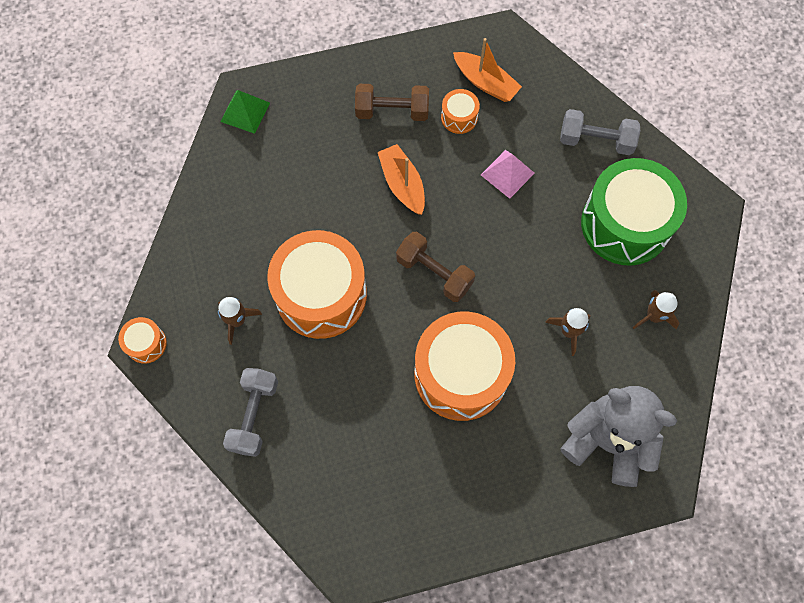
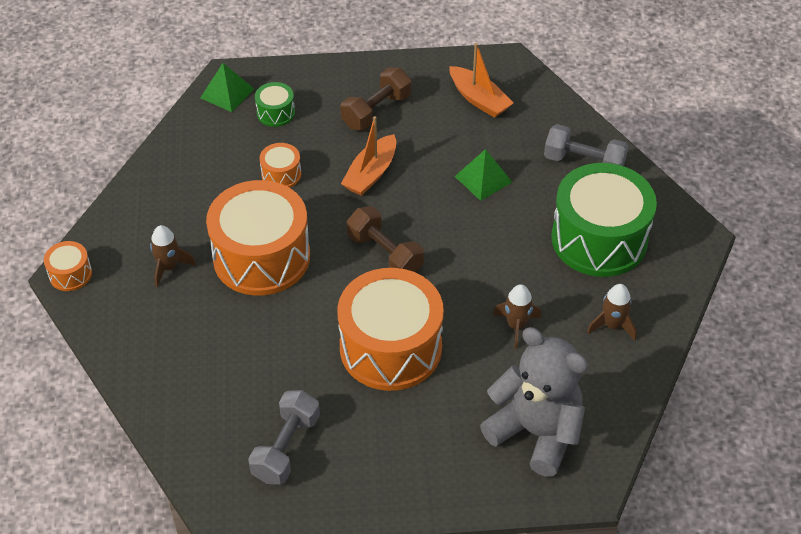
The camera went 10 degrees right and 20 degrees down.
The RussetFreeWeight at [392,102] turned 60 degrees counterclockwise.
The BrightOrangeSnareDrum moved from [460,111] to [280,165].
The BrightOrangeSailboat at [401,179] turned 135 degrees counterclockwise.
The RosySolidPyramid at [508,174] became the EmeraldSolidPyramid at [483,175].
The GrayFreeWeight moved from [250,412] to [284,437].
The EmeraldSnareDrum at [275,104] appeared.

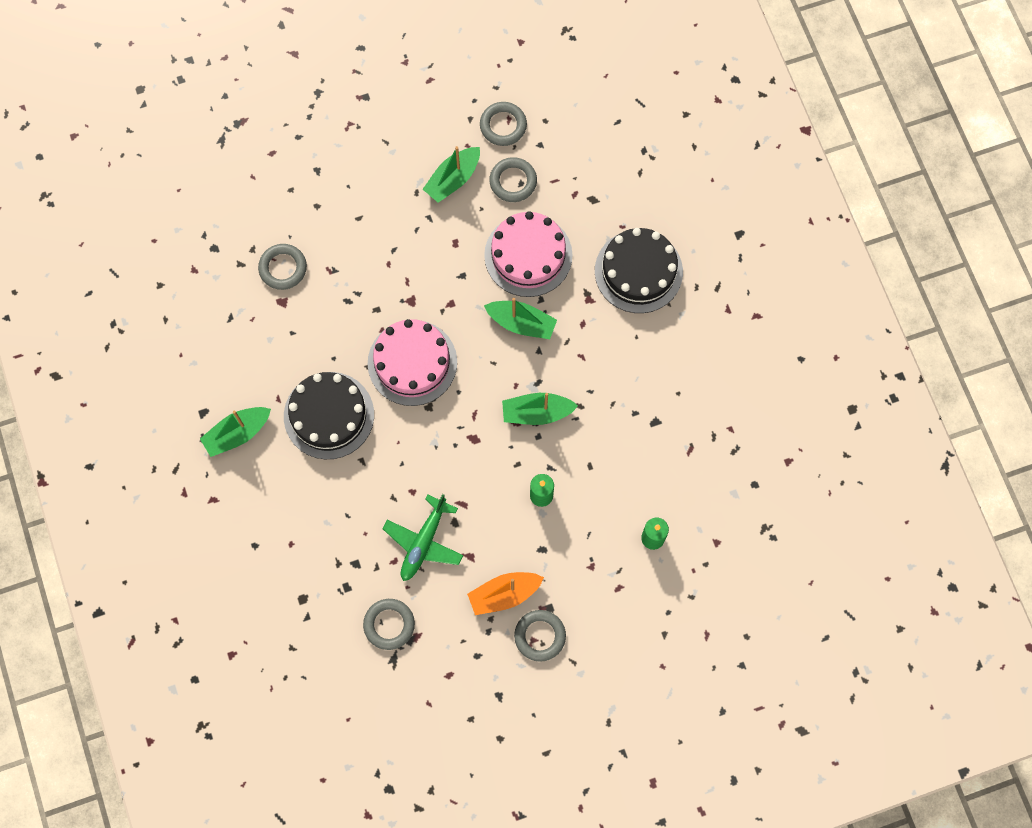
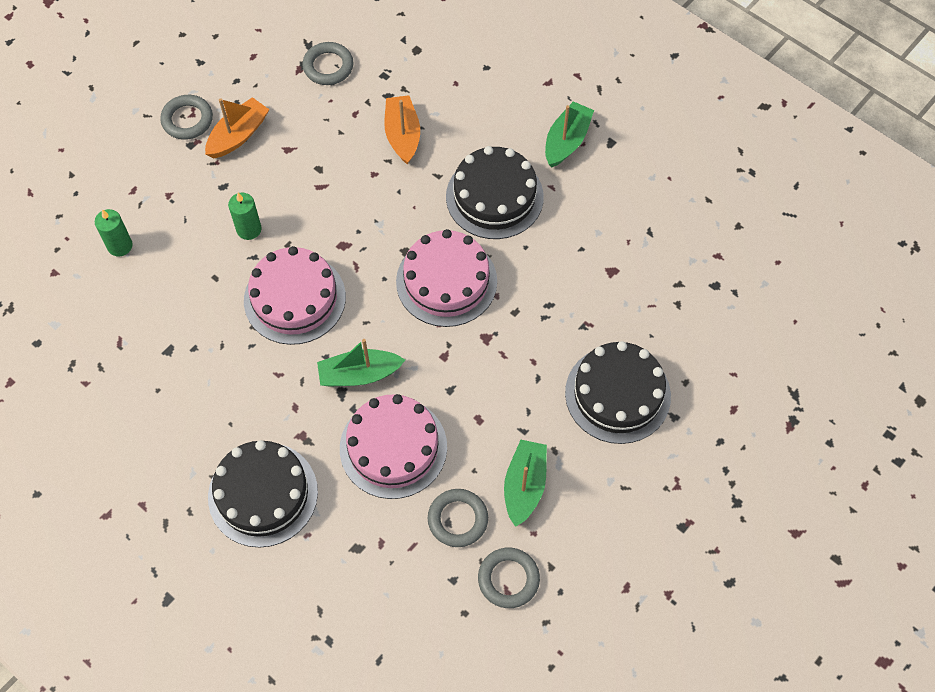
The camera went 150 degrees right and 10 degrees down.
The GrayHoop at [282,267] disappeared.
The EmeraldSailboat at [540,409] was replaced by the RosyCake at [295,295].
The EmeraldPlane at [422,537] disappeared.
The BrightOrangeSailboat at [402,130] appeared.
The EbonyCake at [618,392] appeared.

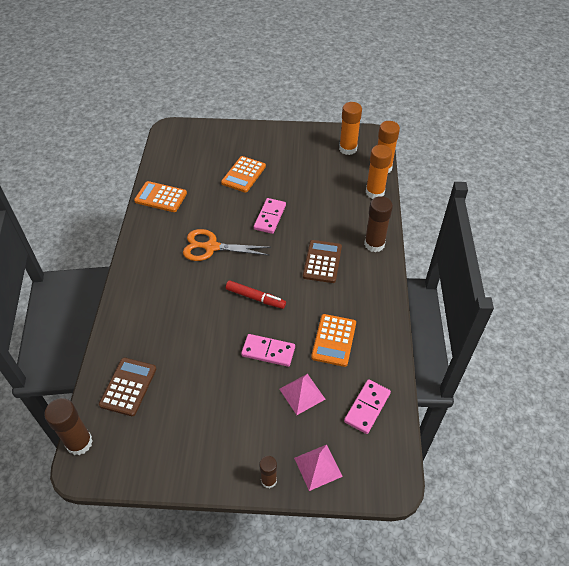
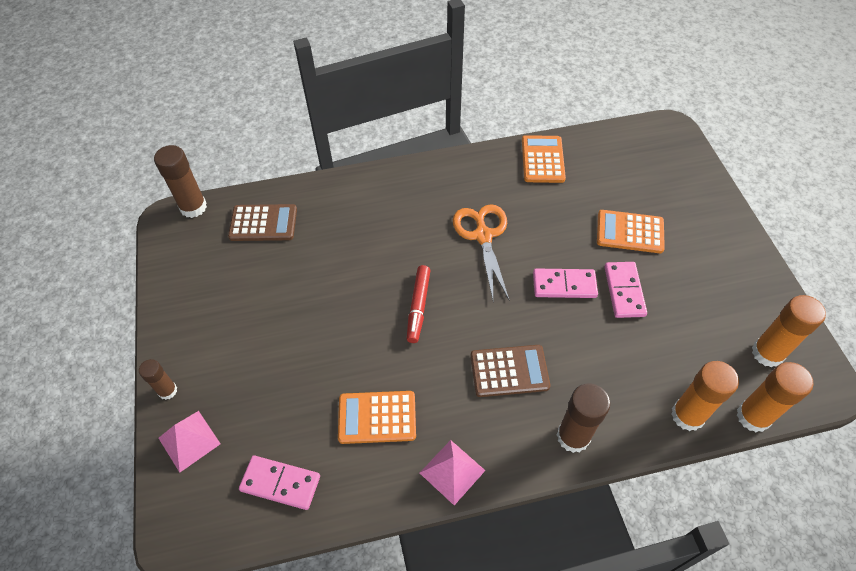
The camera went 75 degrees right and 5 degrees up.
The RosyDominoTile moved from [268,350] to [625,290].
The RosySolidPyramid moved from [302,394] to [453,472].

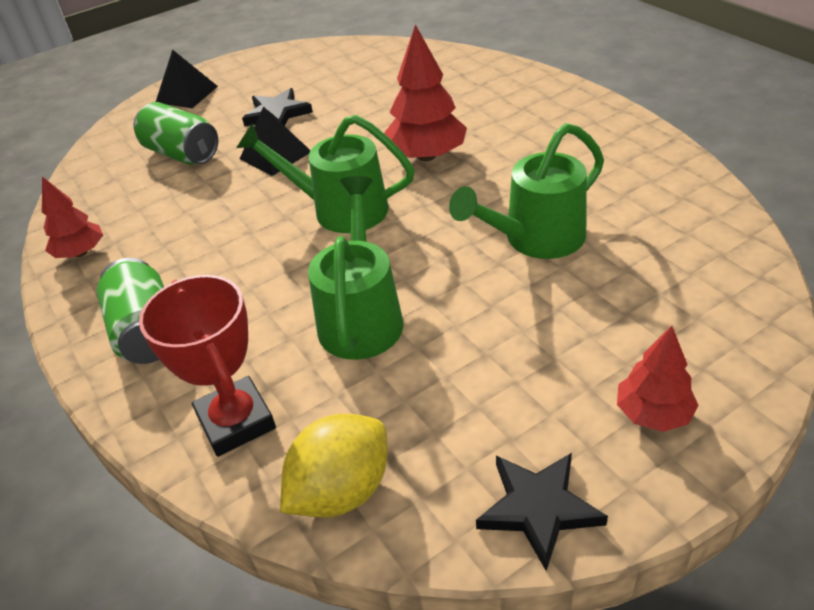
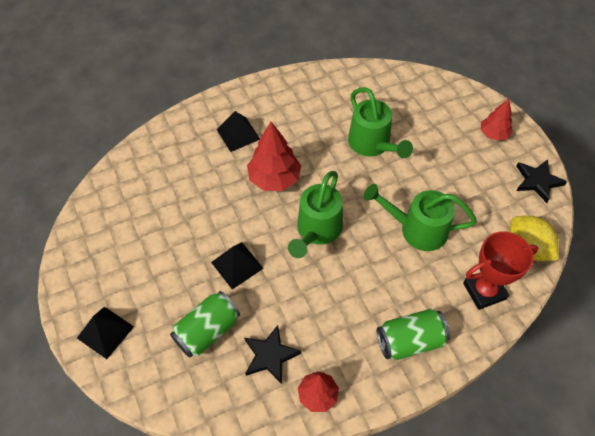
The camera went 85 degrees left and 15 degrees up.
The EbonyStarShape moved from [277,107] to [272,354].
The EbonySolidPyramid at [238,131] appeared.

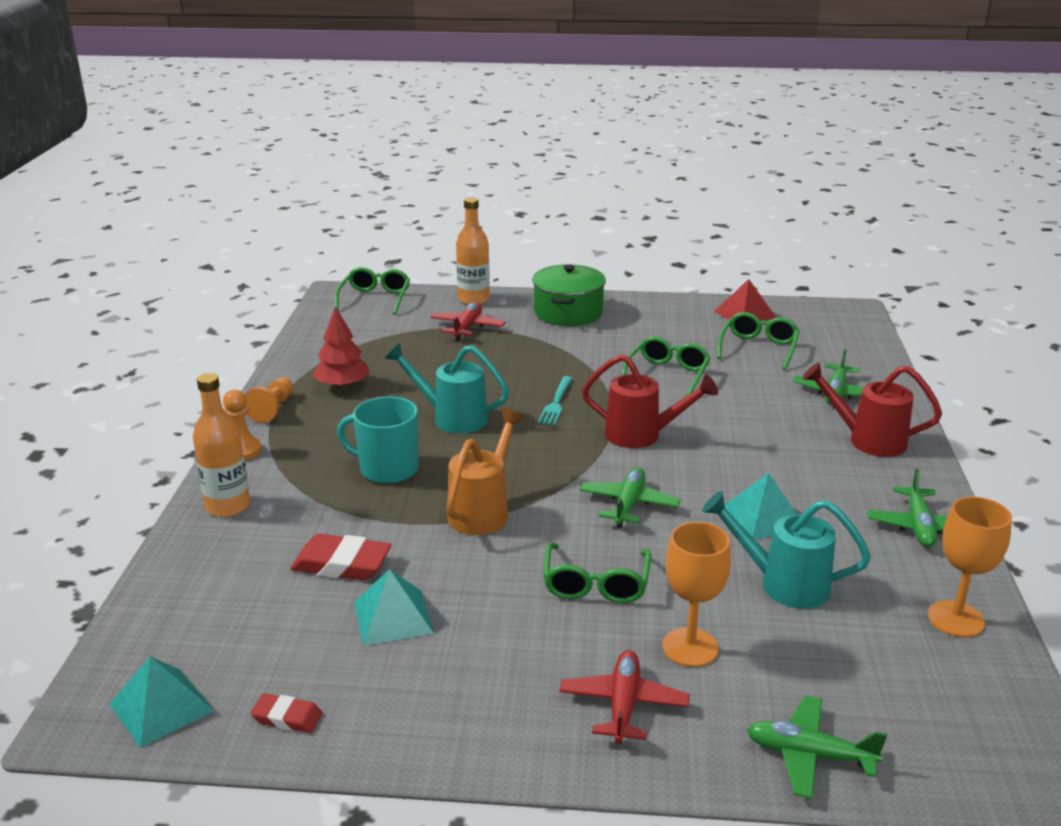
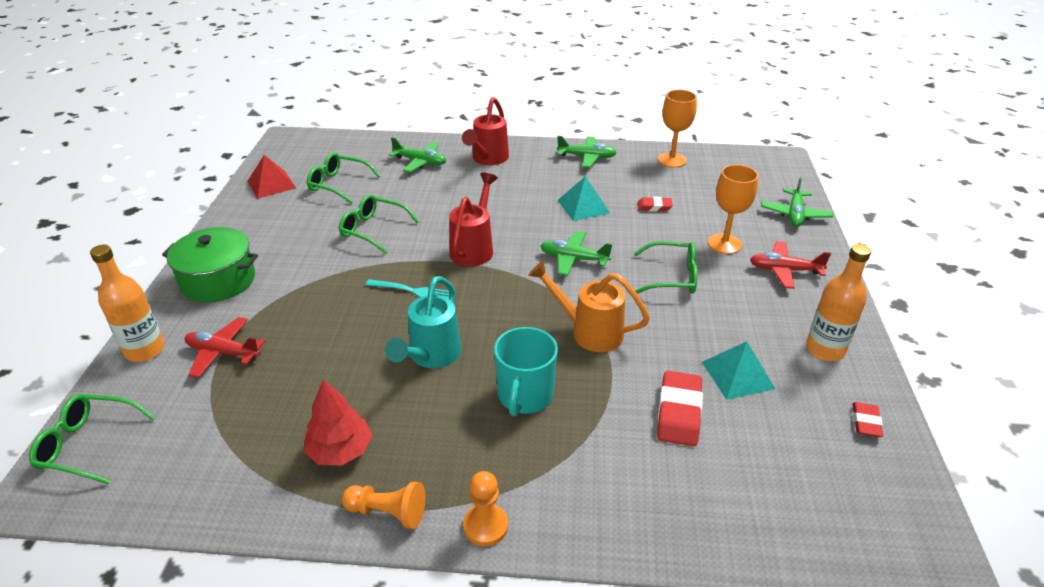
The camera went 90 degrees left and 10 degrees up.
The BrightOrangeDrinkBottle moved from [221,445] to [838,302].
The AquaWateringPot at [786,550] was replaced by the RedEraser at [655,204].
The AquaSolidPyramid at [161,702] disappeared.

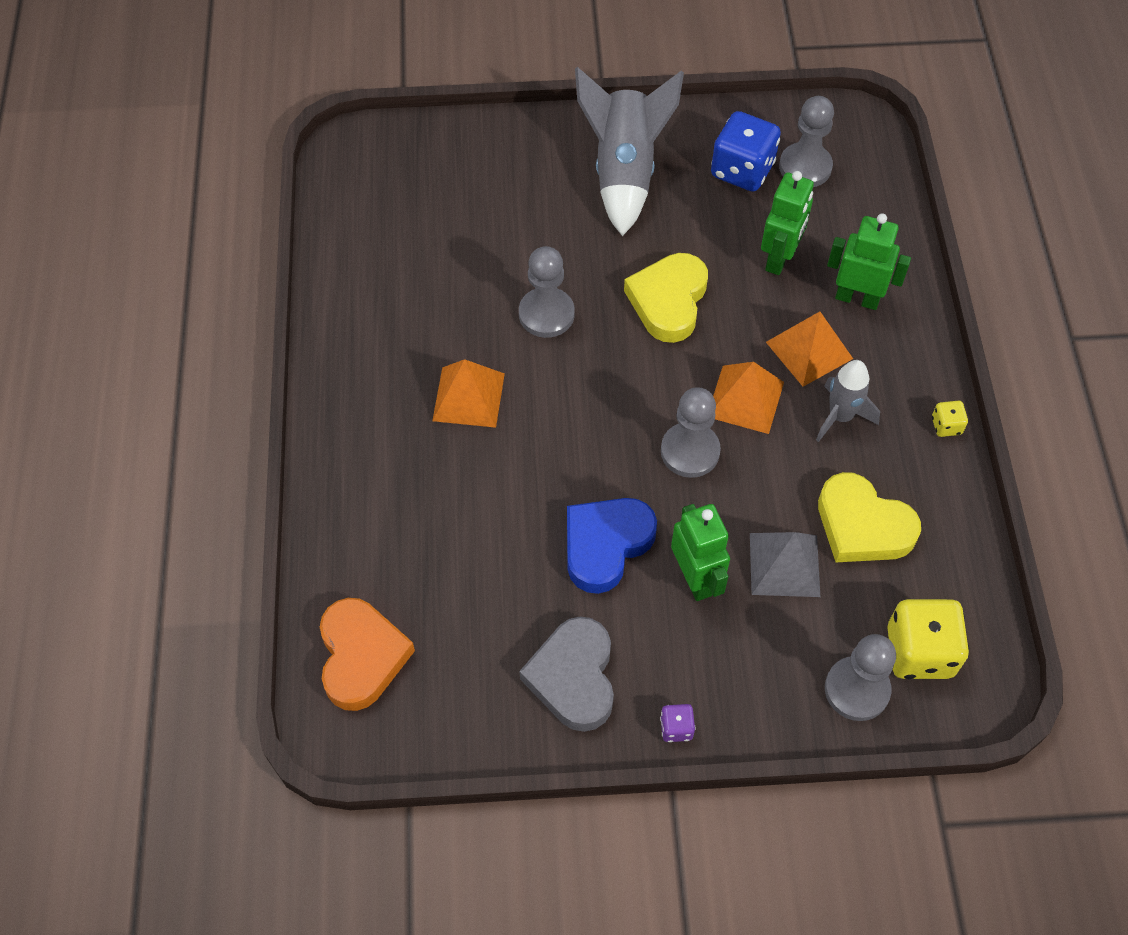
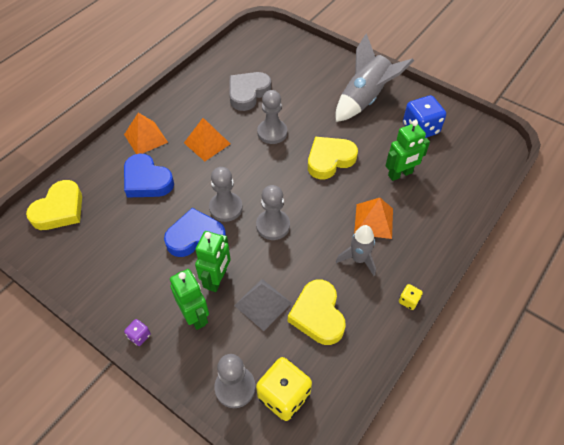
The camera went 40 degrees right and 5 degrees down.
The GrayChessPawn moved from [806,141] to [226,194].
The EmeraldRobot moved from [869,262] to [189,299].
The BrightOrangeSolidPyramid moved from [748,398] to [146,133].
The BrightOrangeHeart at [367,654] became the GoldenHeart at [54,205].
The GrayHeart moved from [567,674] to [250,91].
The CobaltHeart at [149,176] appeared.

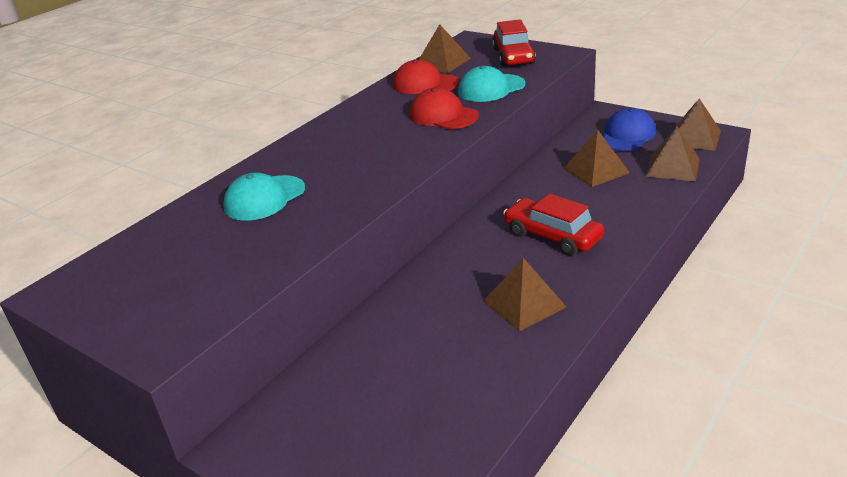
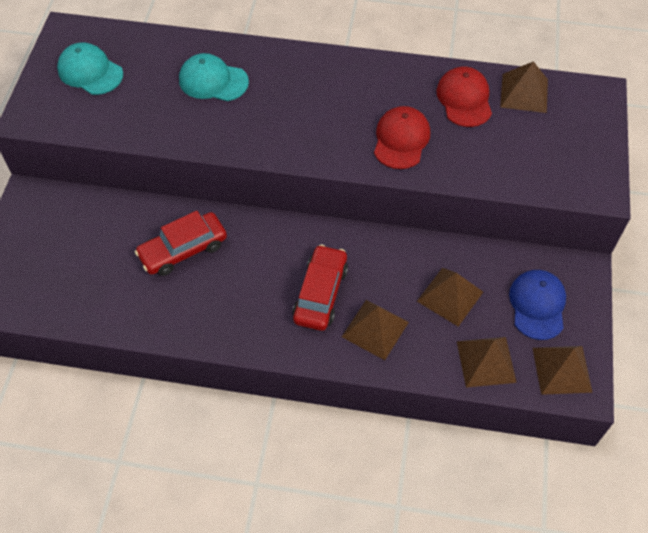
The camera went 60 degrees right and 25 degrees up.
The RedToyCar moved from [514,43] to [181,243].
The AquaPeakedCap moved from [492,84] to [90,68].
The CobaltPeakedCap at [629,129] turned 90 degrees counterclockwise.
The RussetSolidPyramid moved from [524,294] to [375,330].

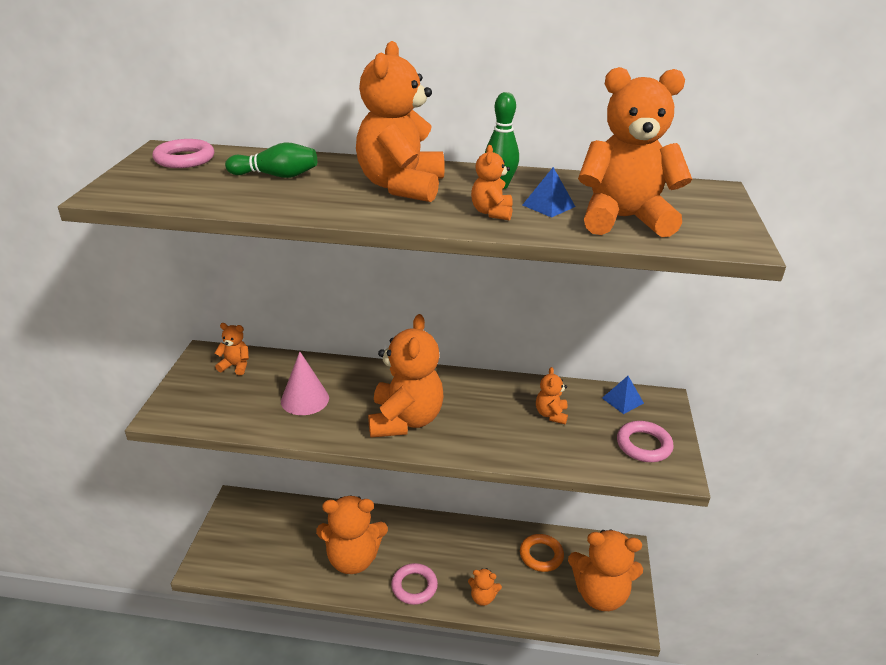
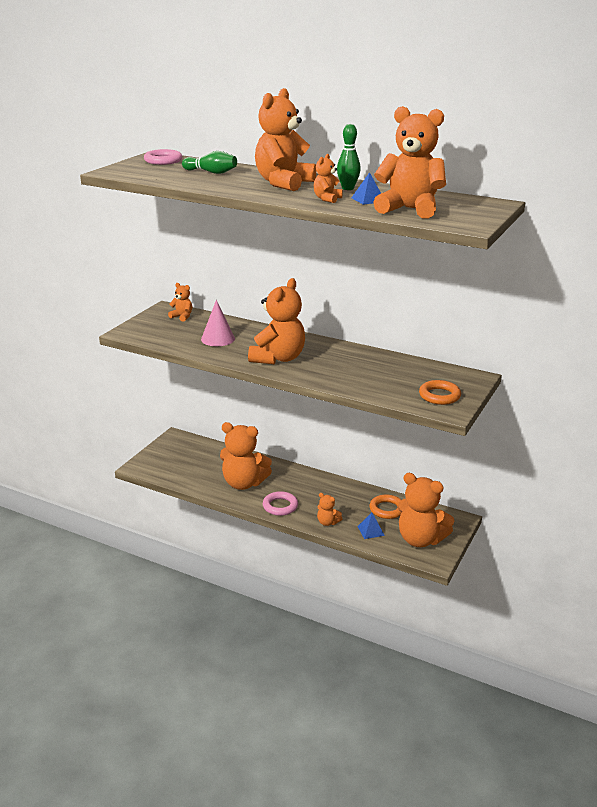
The camera went 20 degrees right and 5 degrees down.
The BrightOrangeStuffedBear at [552,395] disappeared.
The CobaltSolidPyramid moved from [623,395] to [371,526].
The RosyHoop at [645,441] became the BrightOrangeHoop at [440,392].

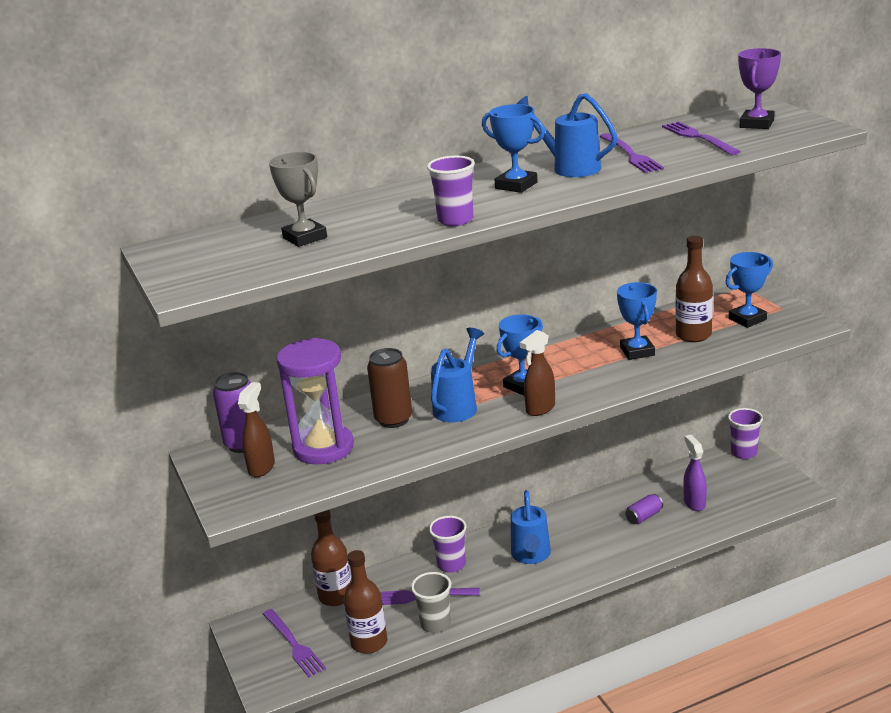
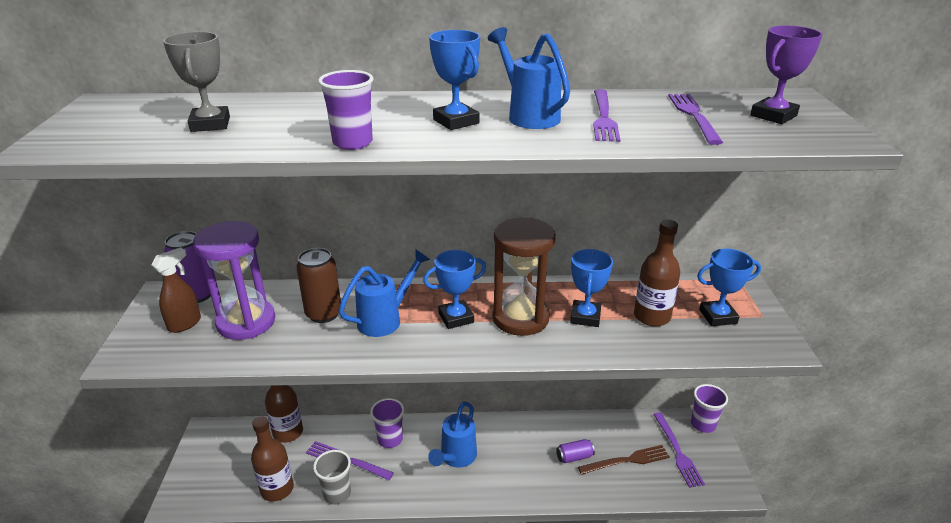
The camera went 20 degrees right and 5 degrees up.
The RussetSprayBottle at [537,373] disappeared.
The RoyalPurpleSprayBottle at [695,473] was replaced by the RussetTableFork at [624,460].
The RoyalPurpleTableFork moved from [294,643] to [679,450].
The RussetSandTimer at [524,277] appeared.

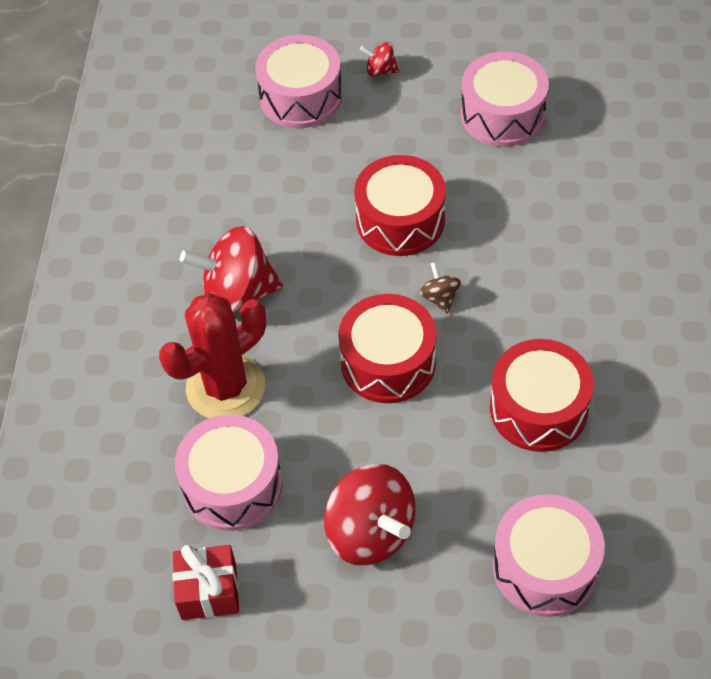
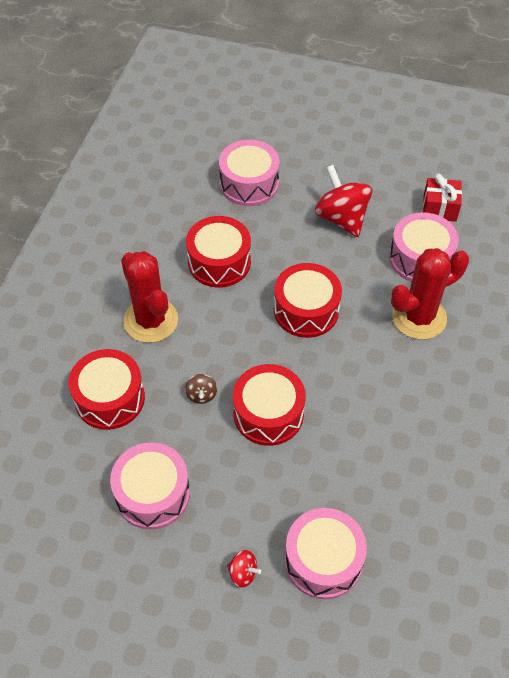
The camera went 170 degrees left and 0 degrees up.
The RedWhirligig at [231,269] disappeared.
The RussetWhirligig moved from [440,288] to [201,389].
The RedCactus at [149,297] appeared.
The RedSnareDrum at [107,389] appeared.

